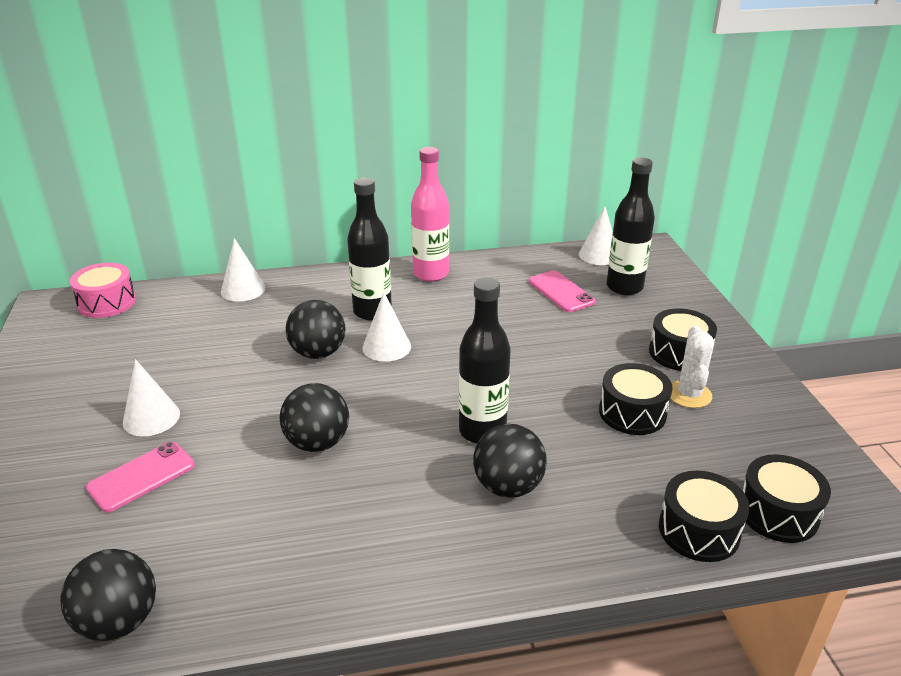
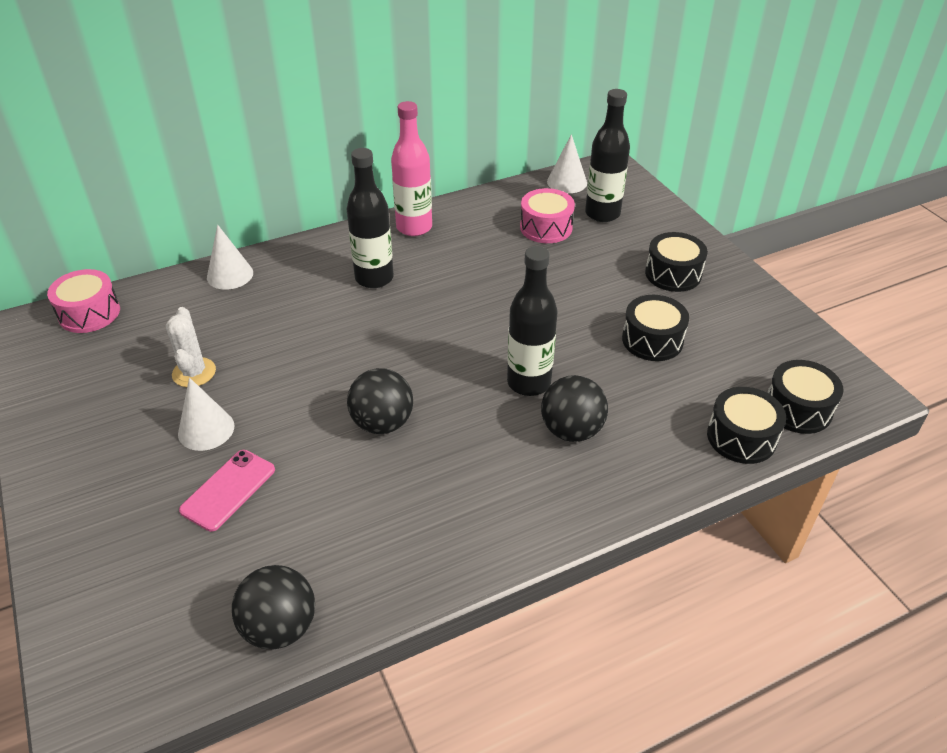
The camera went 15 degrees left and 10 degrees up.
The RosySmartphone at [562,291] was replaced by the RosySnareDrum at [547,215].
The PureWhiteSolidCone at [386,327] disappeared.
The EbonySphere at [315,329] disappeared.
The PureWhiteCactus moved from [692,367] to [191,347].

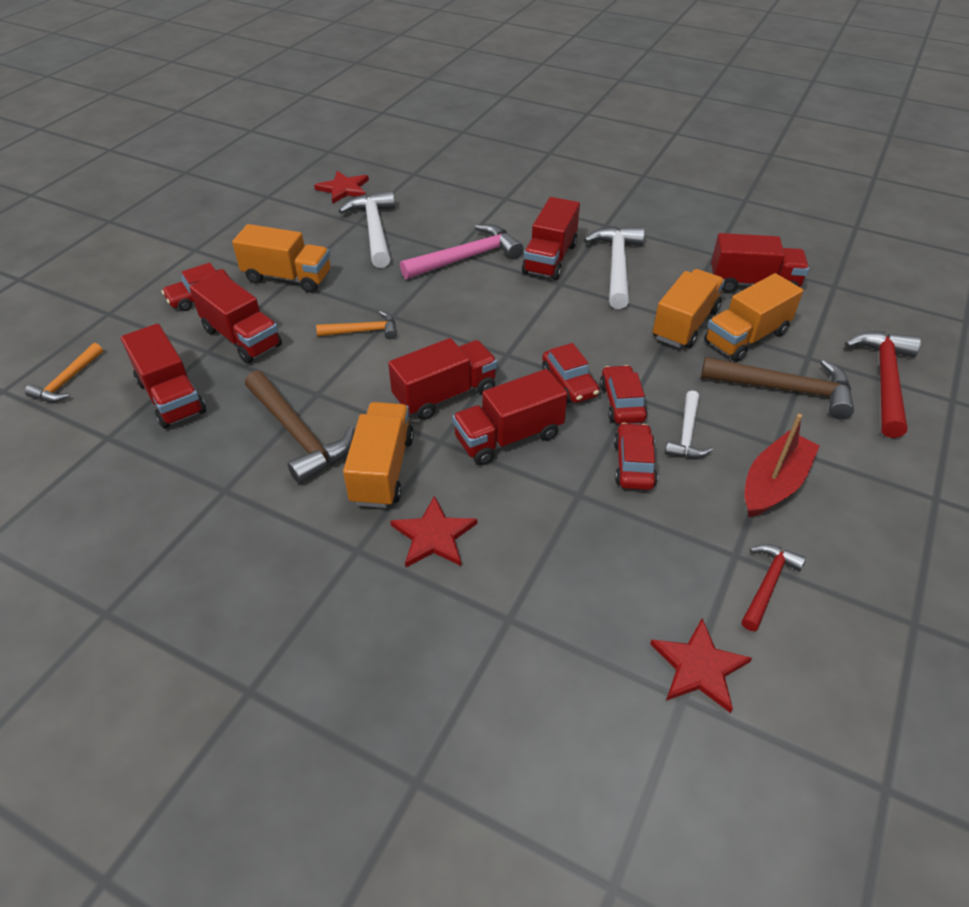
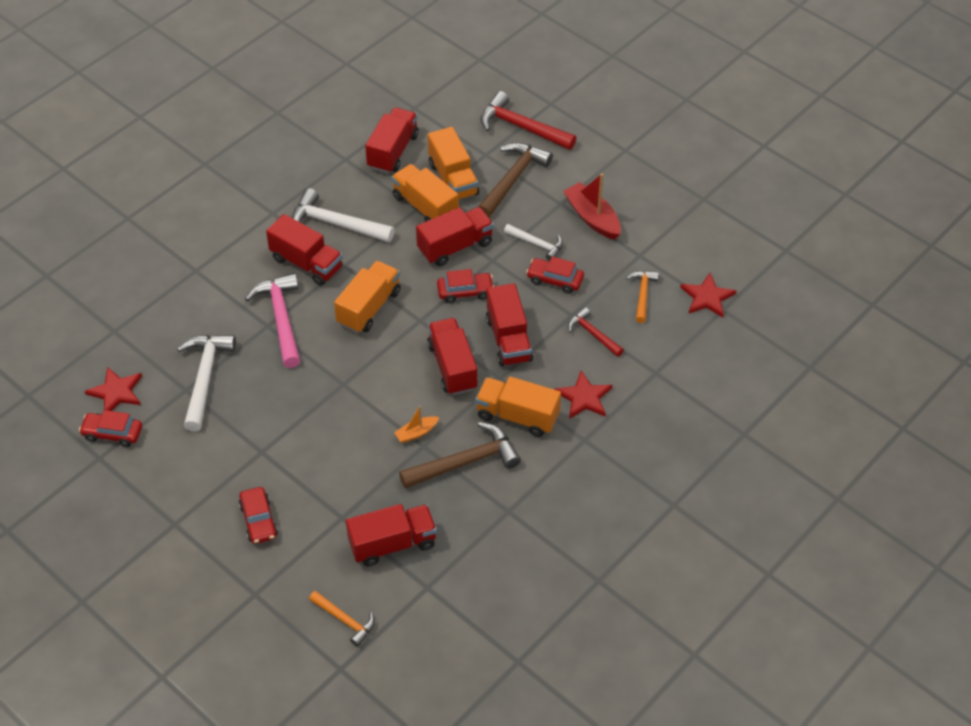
The camera went 75 degrees left and 5 degrees up.
The PureWhiteHammer at [366,229] turned 90 degrees clockwise.
The BrightOrangeLorry moved from [281,258] to [367,297].
The RedLorry moved from [235,317] to [455,236].
The BrightOrangeHammer moved from [356,325] to [642,297].
The RedToyCar moved from [624,394] to [110,428].
The RedHammer moved from [773,587] to [596,332].
The BrightOrangeSailboat at [416,424] appeared.

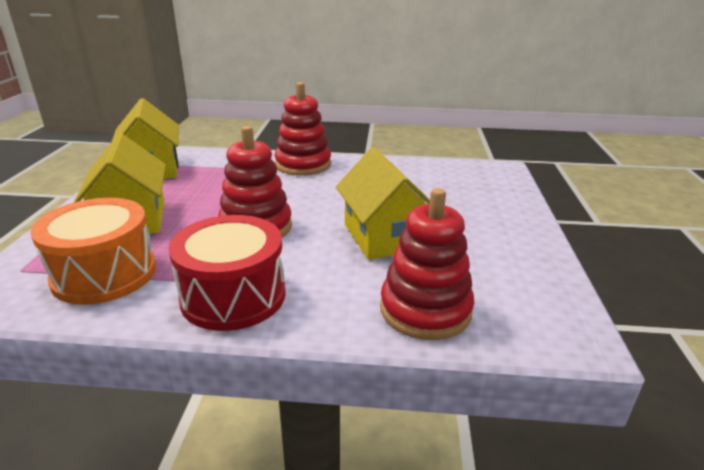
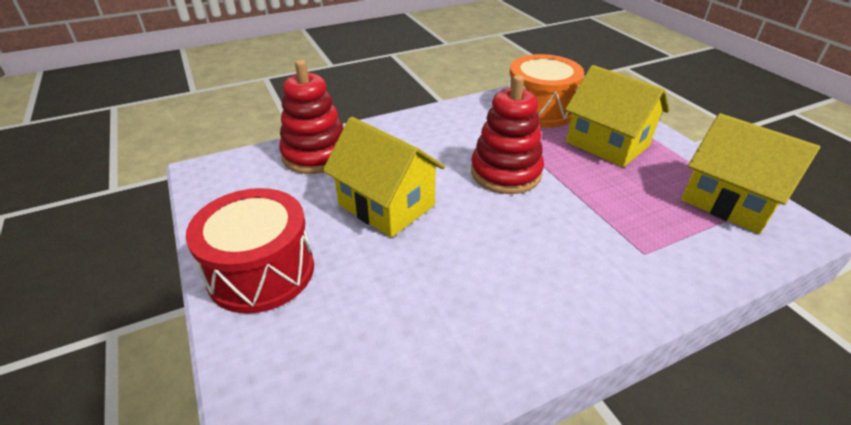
The camera went 150 degrees right and 10 degrees up.
The RedStackingToy at [302,129] disappeared.
The RedSnareDrum moved from [227,273] to [250,251].

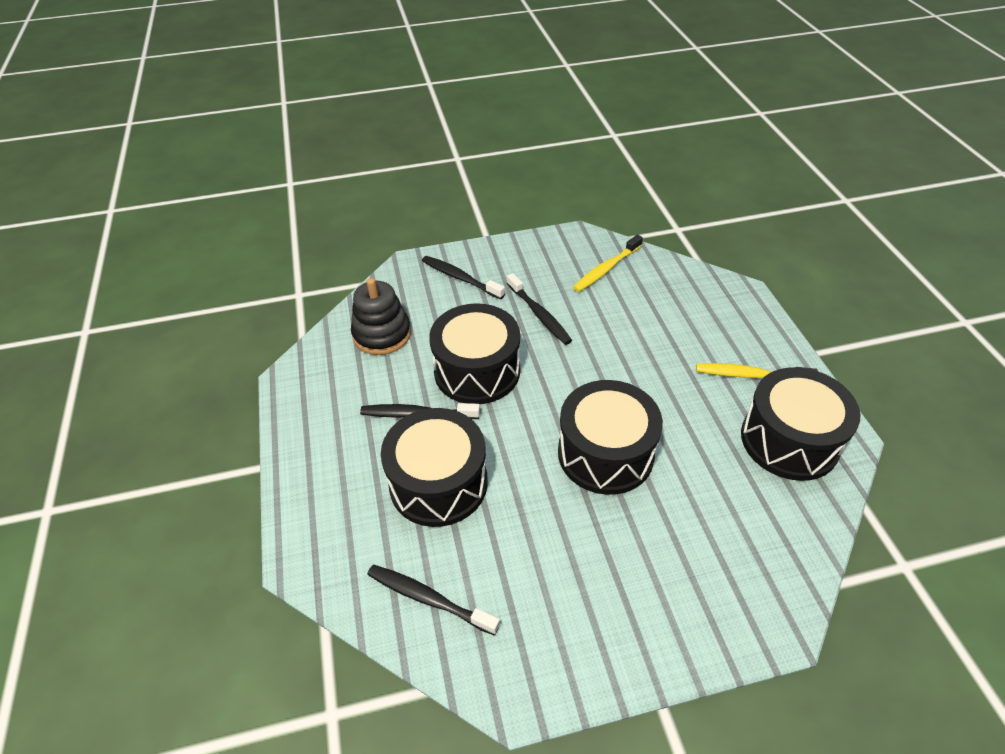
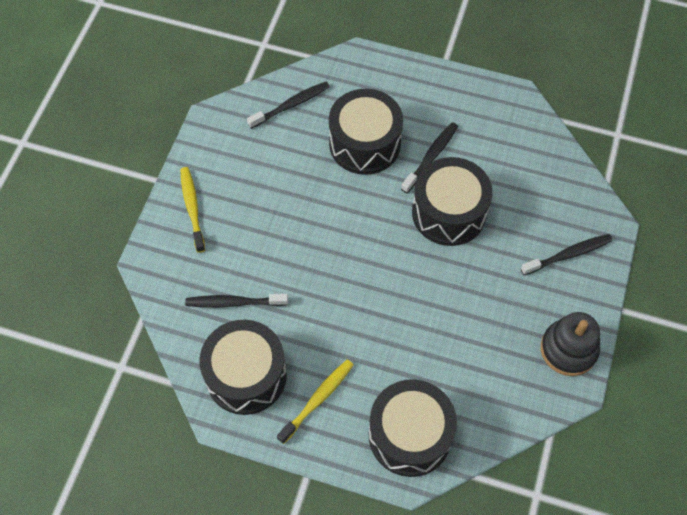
The camera went 120 degrees right and 15 degrees up.
The GoldenDentalBrush moved from [608,263] to [192,210].
The EbonyDentalBrush moved from [539,309] to [236,301].
The EbonyStackingToy moved from [381,316] to [570,344].
The EbonySnareDrum moved from [610,437] to [413,428].

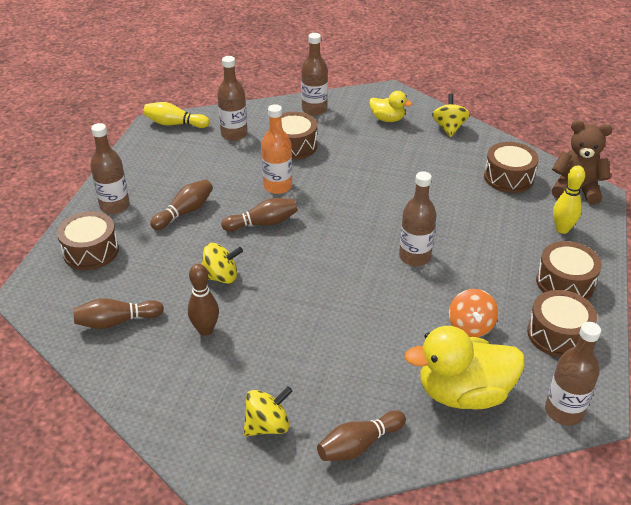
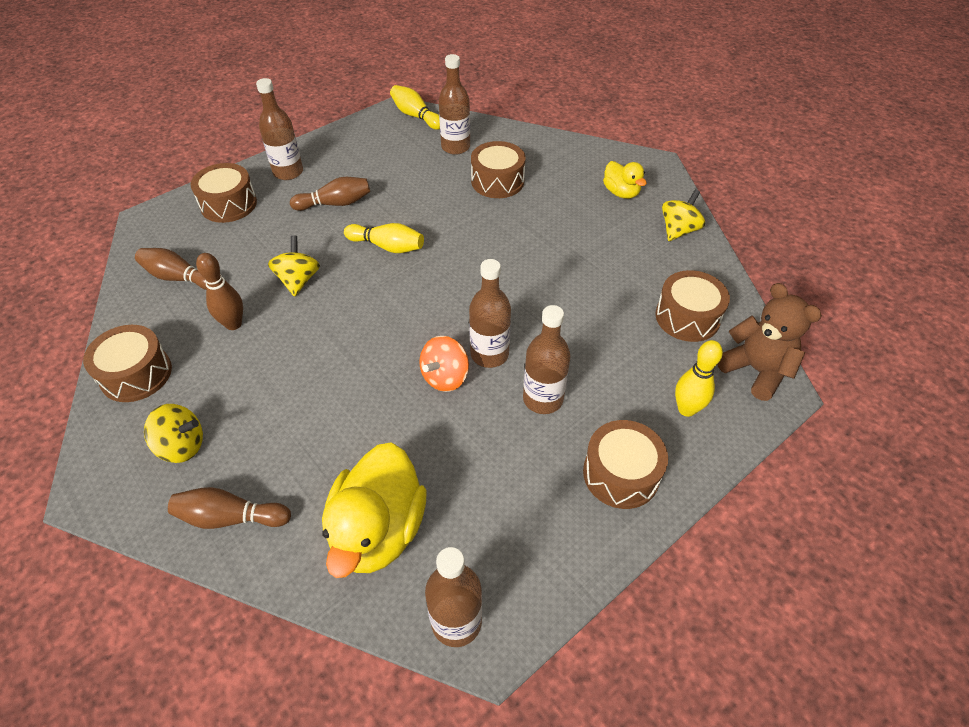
The camera went 35 degrees right and 10 degrees up.
The RussetDrinkBottle moved from [314,74] to [547,359].
The BrightOrangeDrinkBottle at [276,149] disappeared.
The RussetTenpin at [259,214] became the GoldenTenpin at [384,238].
The GoldenWhirligig at [222,263] turned 120 degrees counterclockwise.
The BrightOrangeWhirligig moved from [473,313] to [444,364].
The RussetSnareDrum moved from [562,323] to [127,363].
The GoldenDuck at [464,367] turned 105 degrees counterclockwise.

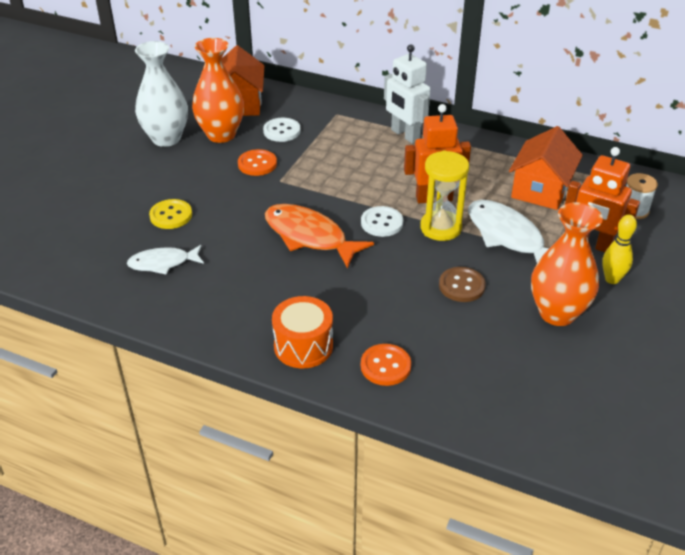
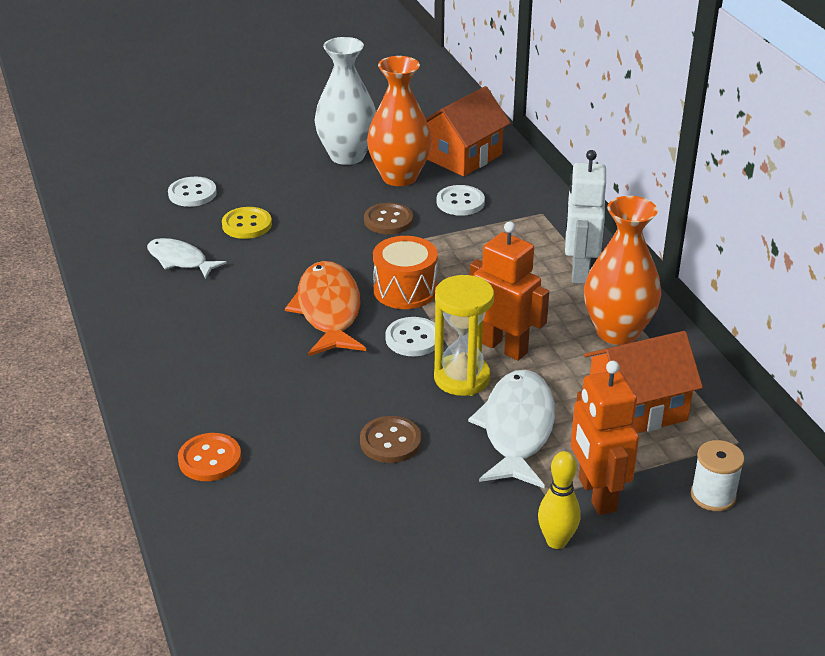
The camera went 45 degrees right and 5 degrees down.
The BrightOrangeShirtButton at [257,162] became the RussetShirtButton at [388,218].
The BrightOrangeFlowerVase moved from [567,264] to [622,270].
The BrightOrangeSnareDrum moved from [302,332] to [405,272].
The PureWhiteShirtButton at [192,192] appeared.

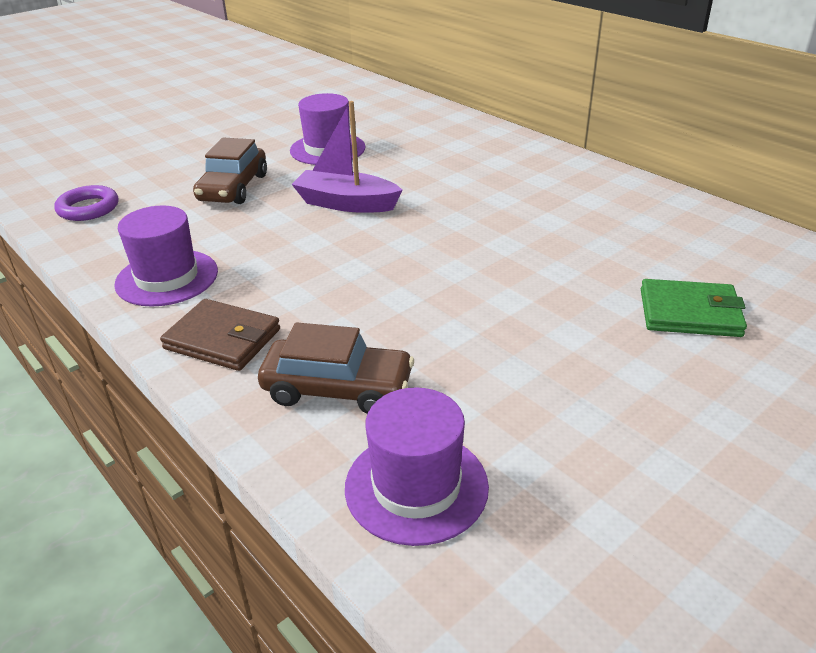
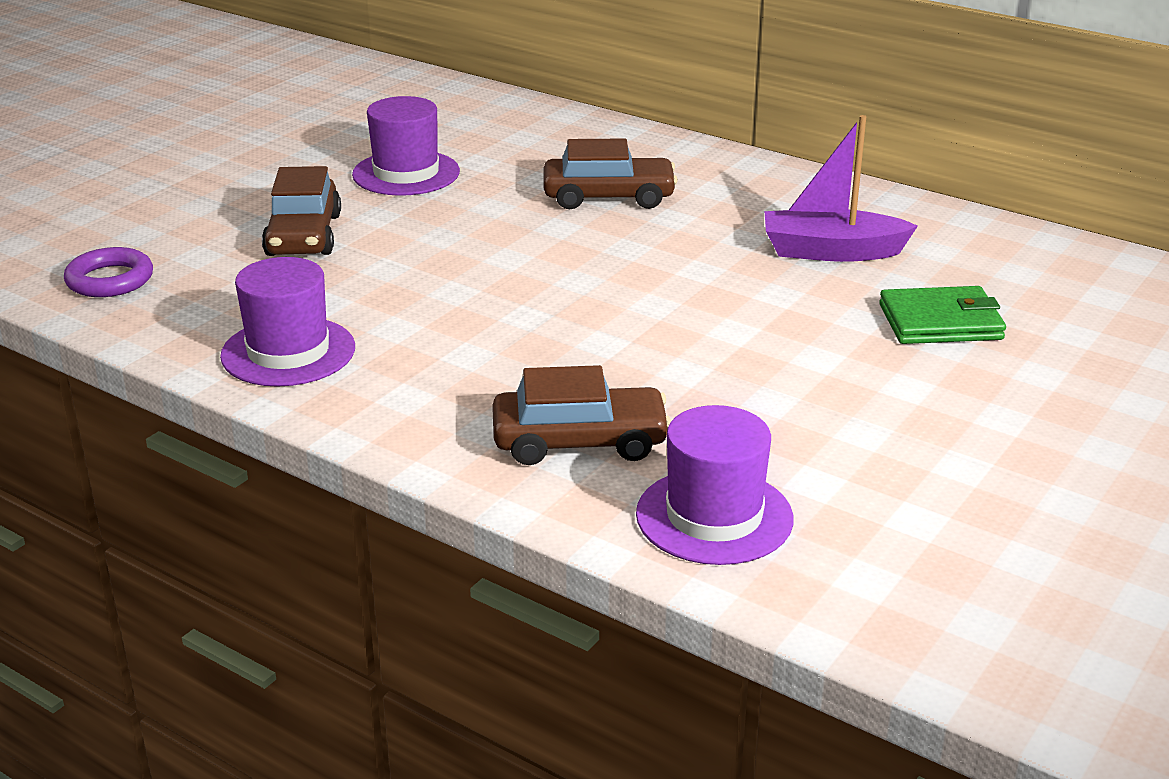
The camera went 15 degrees left and 5 degrees down.
The RoyalPurpleSailboat moved from [347,157] to [841,188].
The RussetBillfold at [220,335] disappeared.
The RussetToyCar at [611,174] appeared.

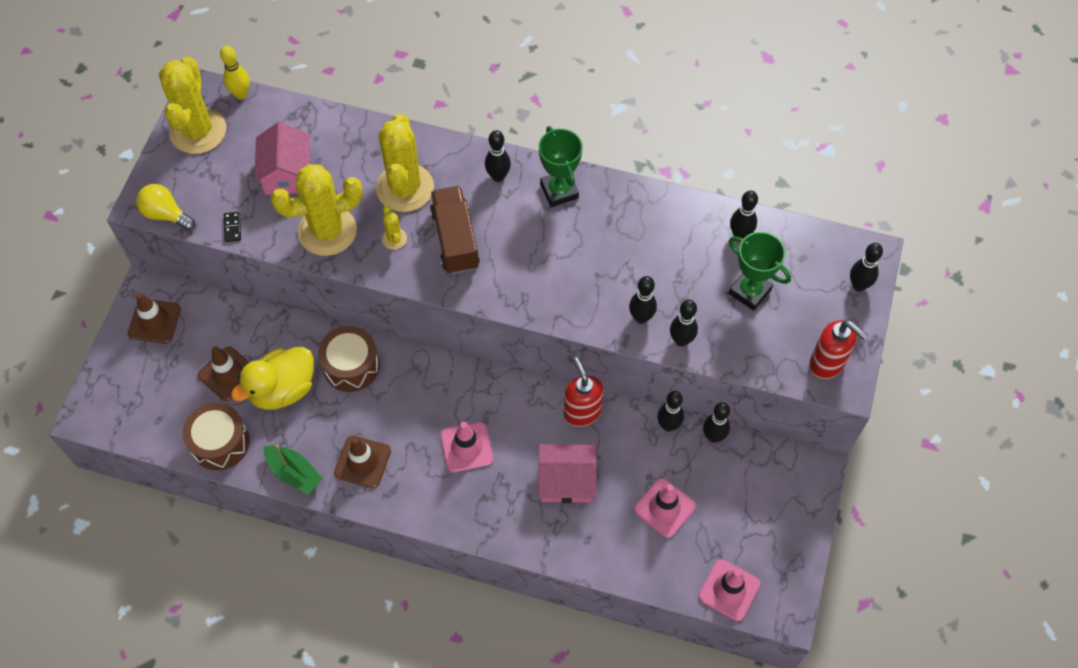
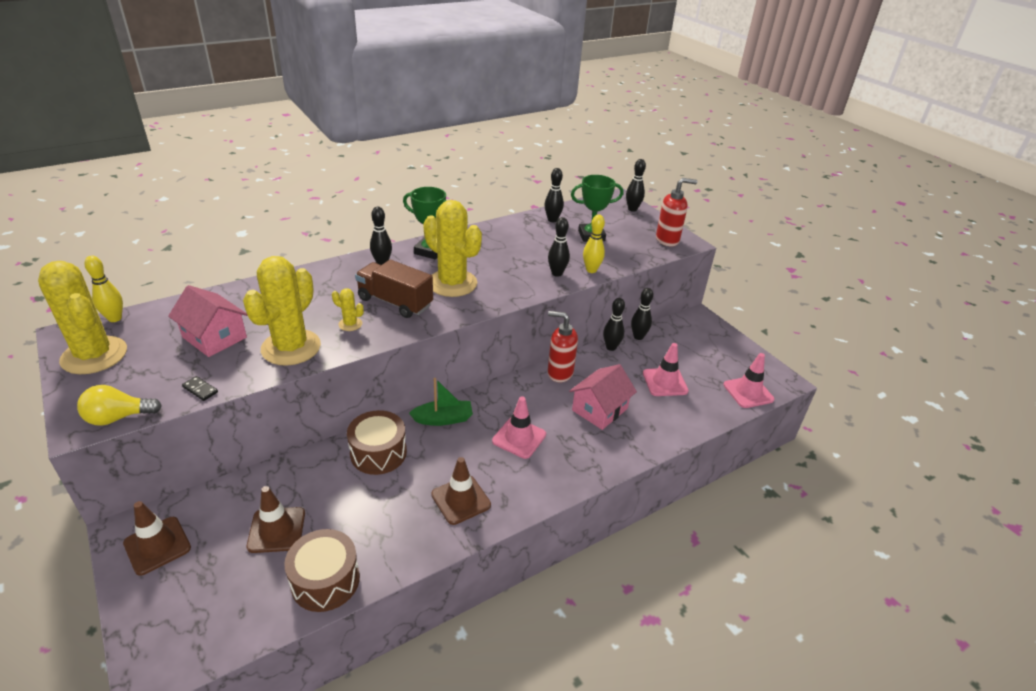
The camera went 50 degrees left and 25 degrees down.
The GoldenCactus moved from [405,163] to [452,248].
The EbonyTenpin at [684,323] became the GoldenTenpin at [594,244].
The GoldenDuck at [272,378] disappeared.
The EmeraldSailboat moved from [293,469] to [441,402].

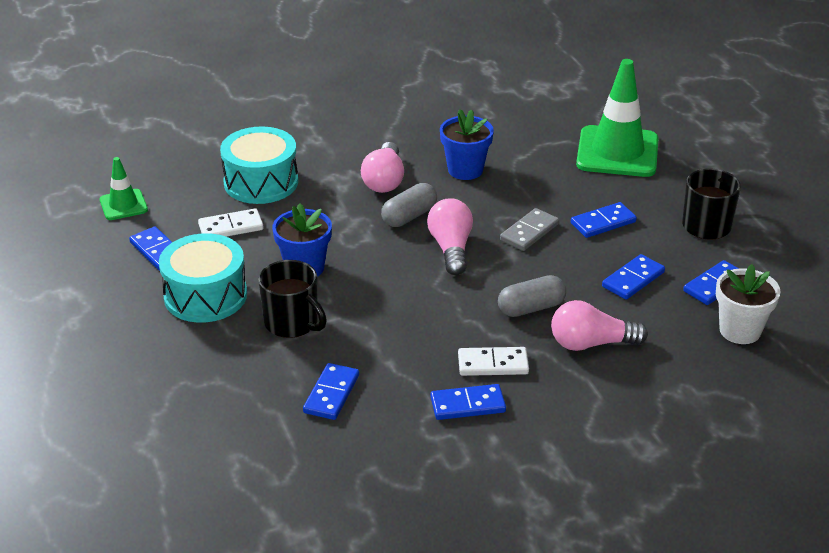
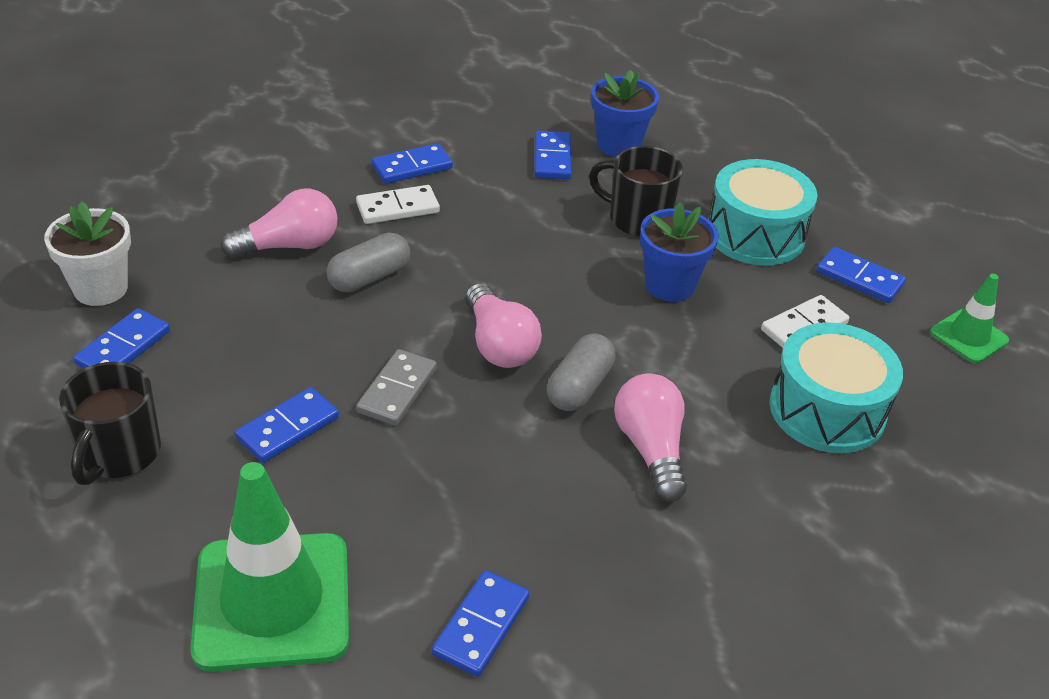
The camera went 160 degrees right and 5 degrees up.
The CobaltFlowerPot moved from [467,144] to [625,113].
The CobaltDominoTile moved from [633,277] to [481,623].

